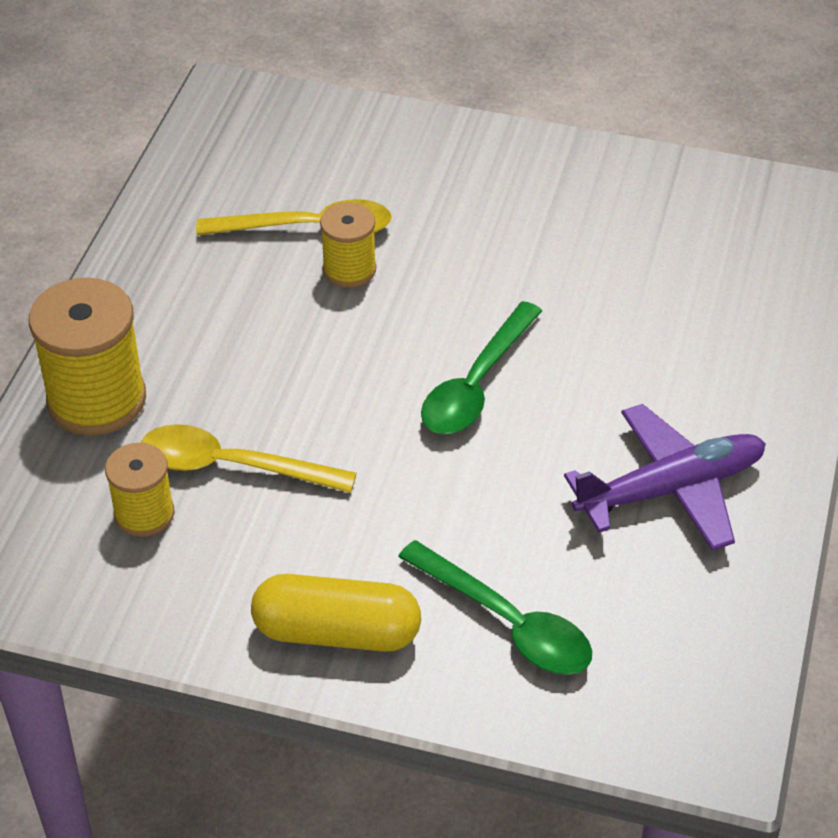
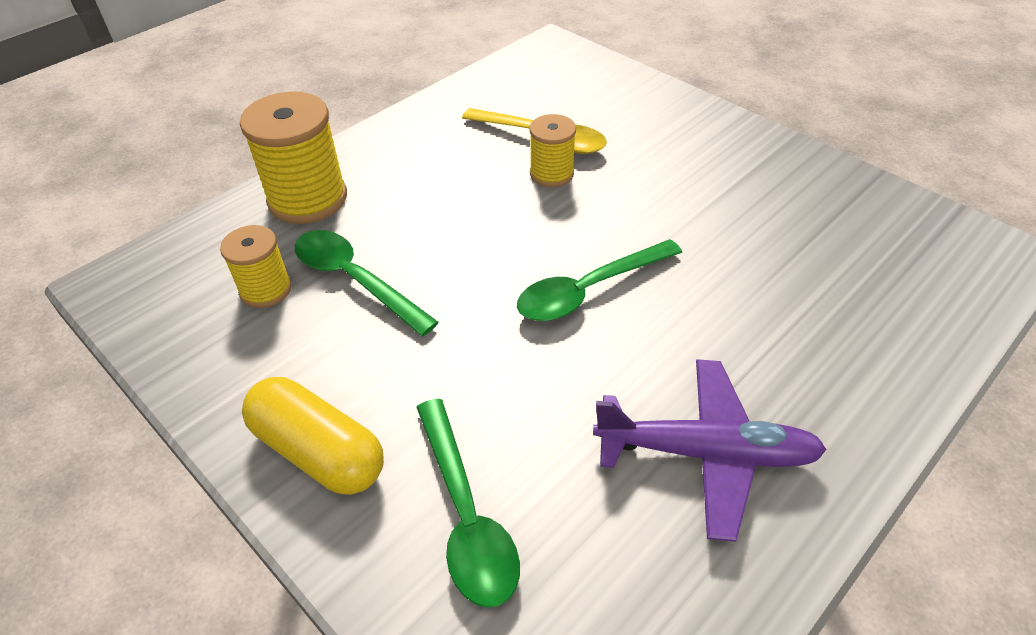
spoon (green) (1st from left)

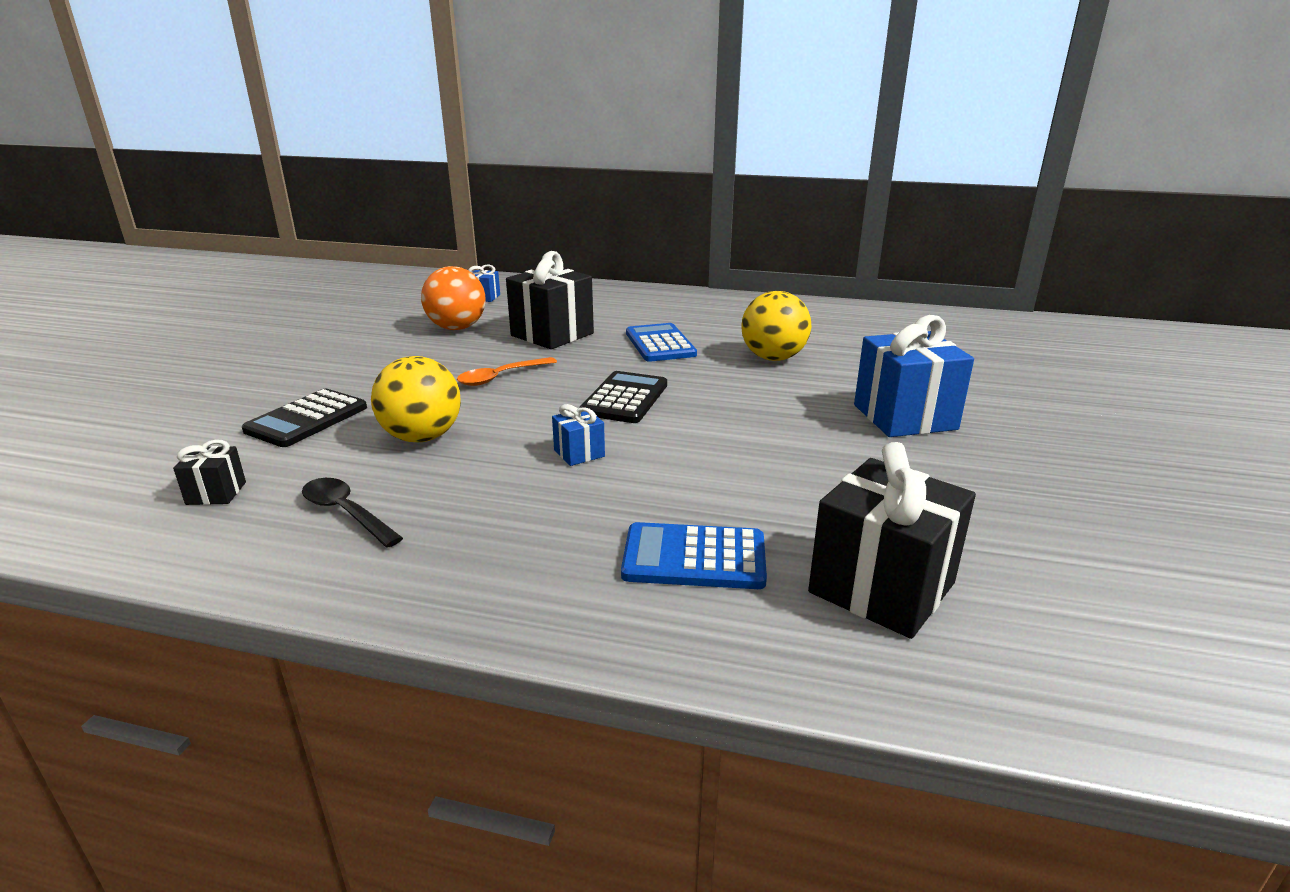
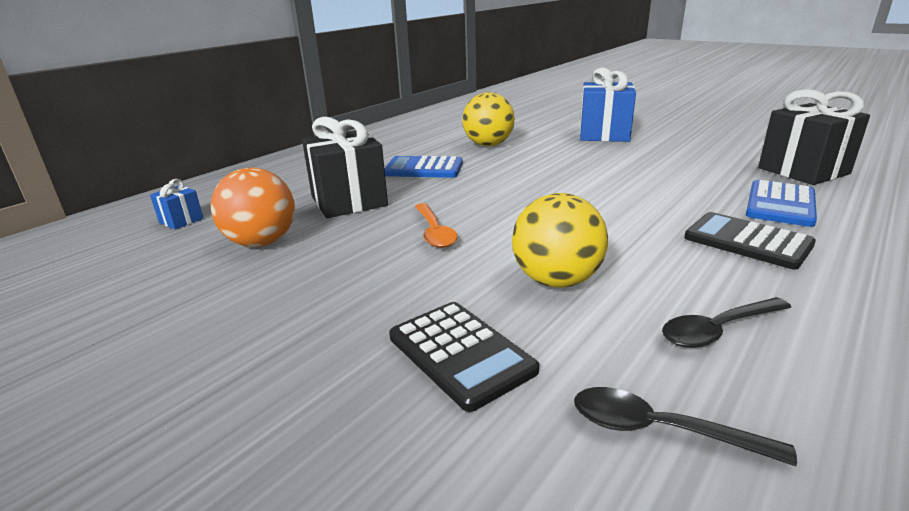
spoon (black) (1st from left); gift (blue) (2nd from left in the first image); calculator (black) (2nd from left)

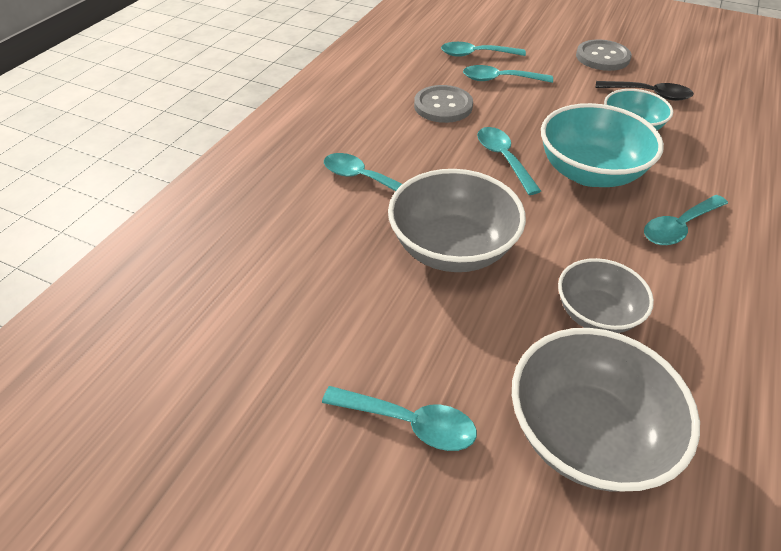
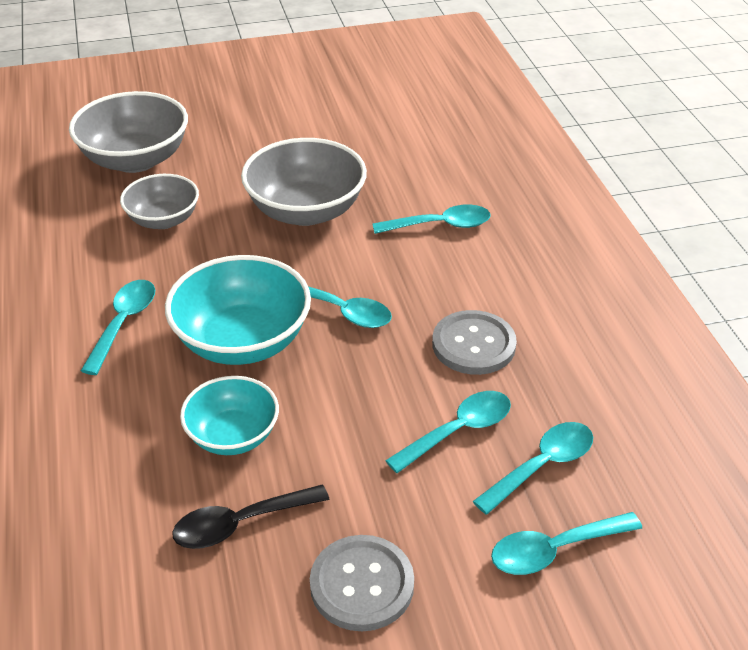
spoon (turquoise) (6th from left)

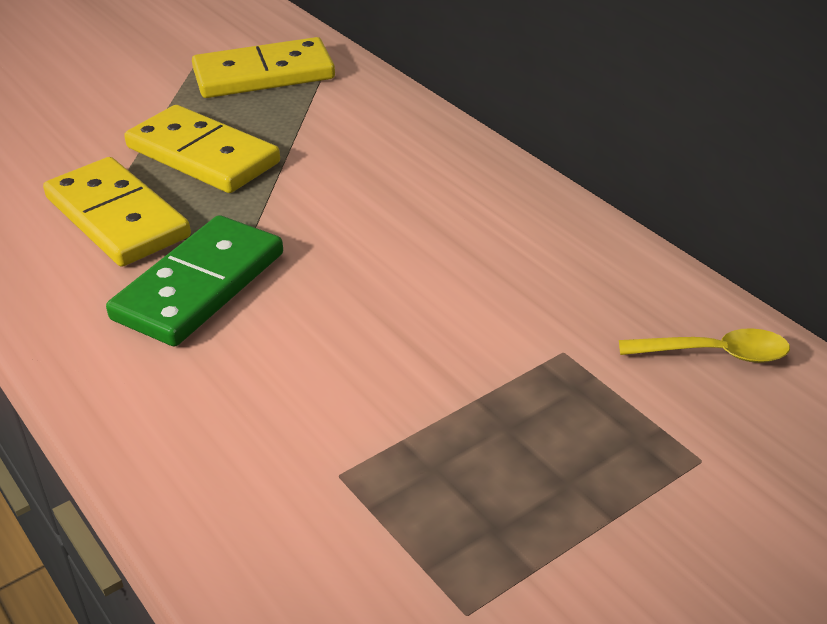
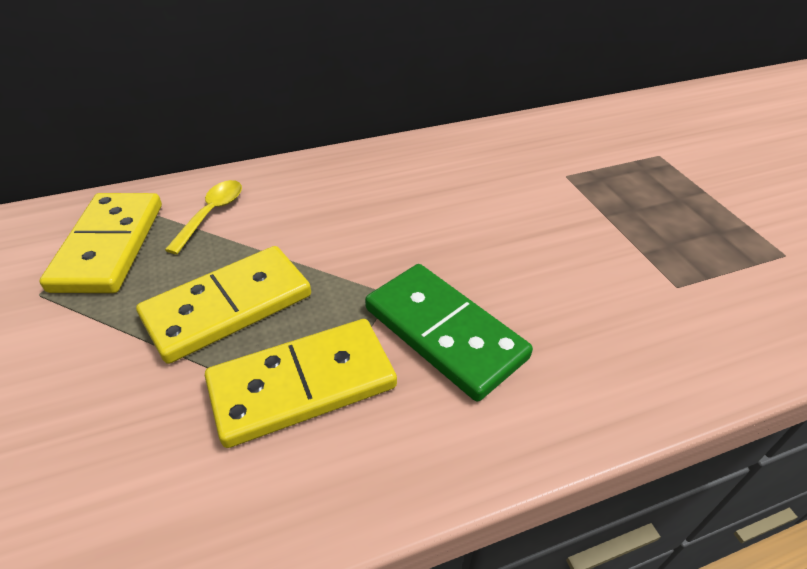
spoon (yellow)

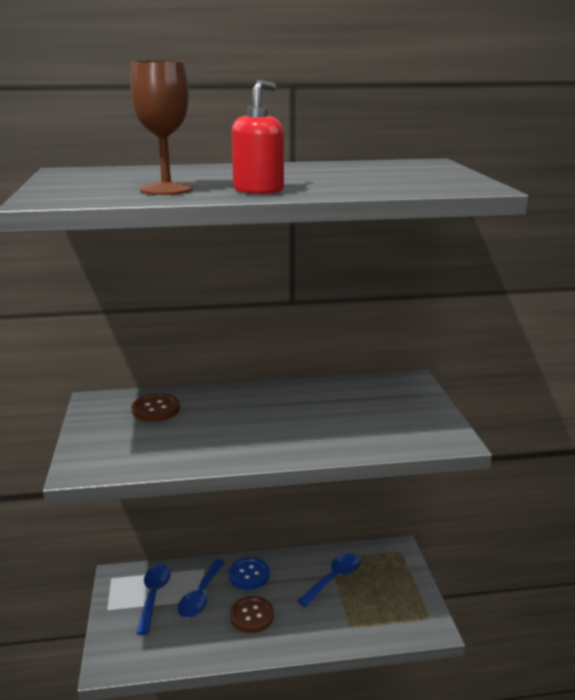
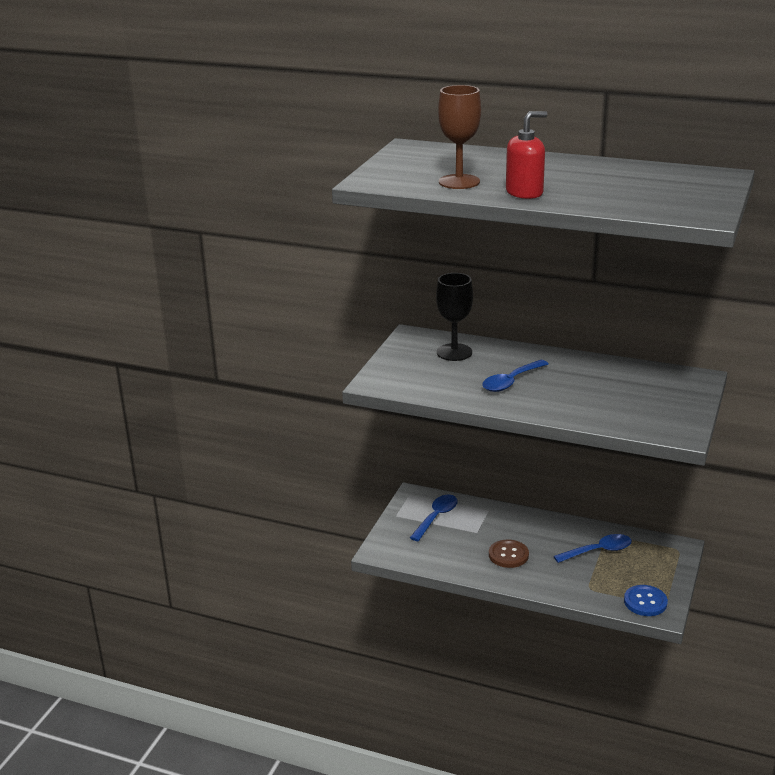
goblet (black); spoon (blue) (2nd from left); button (blue)

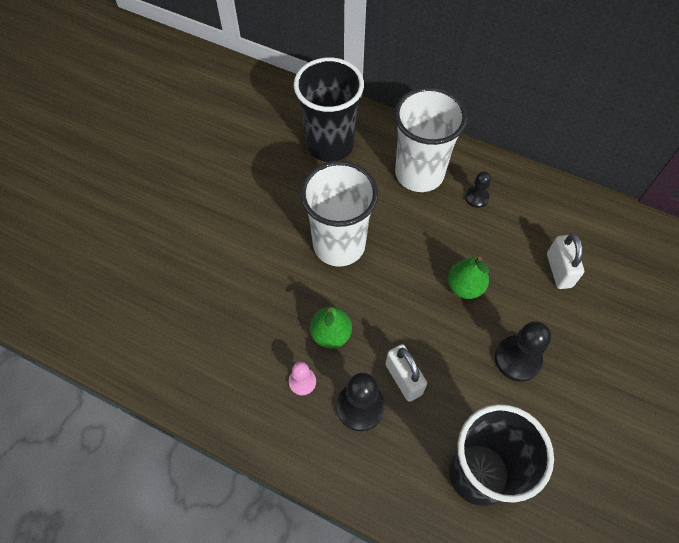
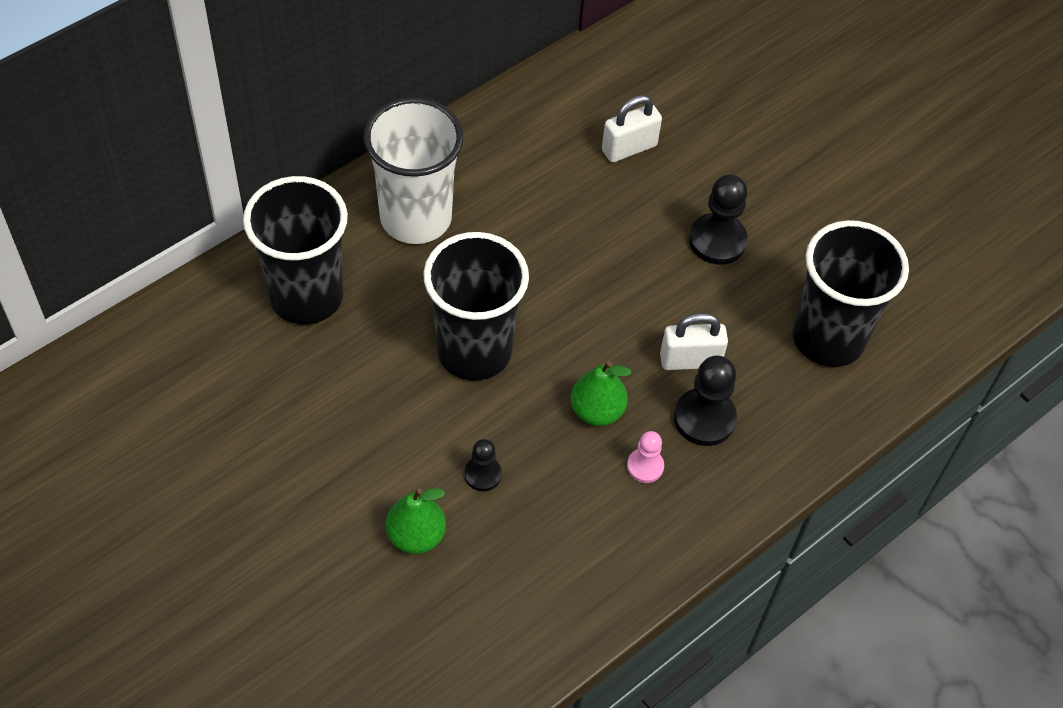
cup (black) (2nd from left); pear (green) (1st from left); pawn (black) (1st from left); padlock (white) (1st from left)

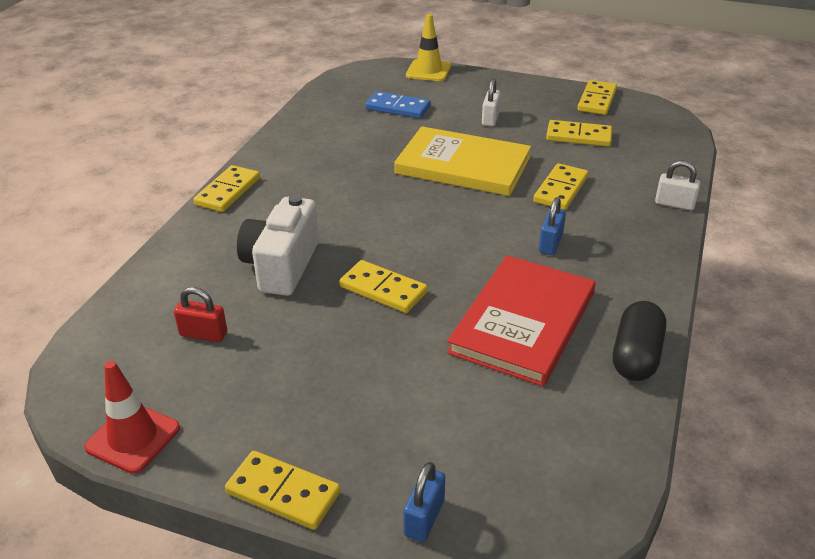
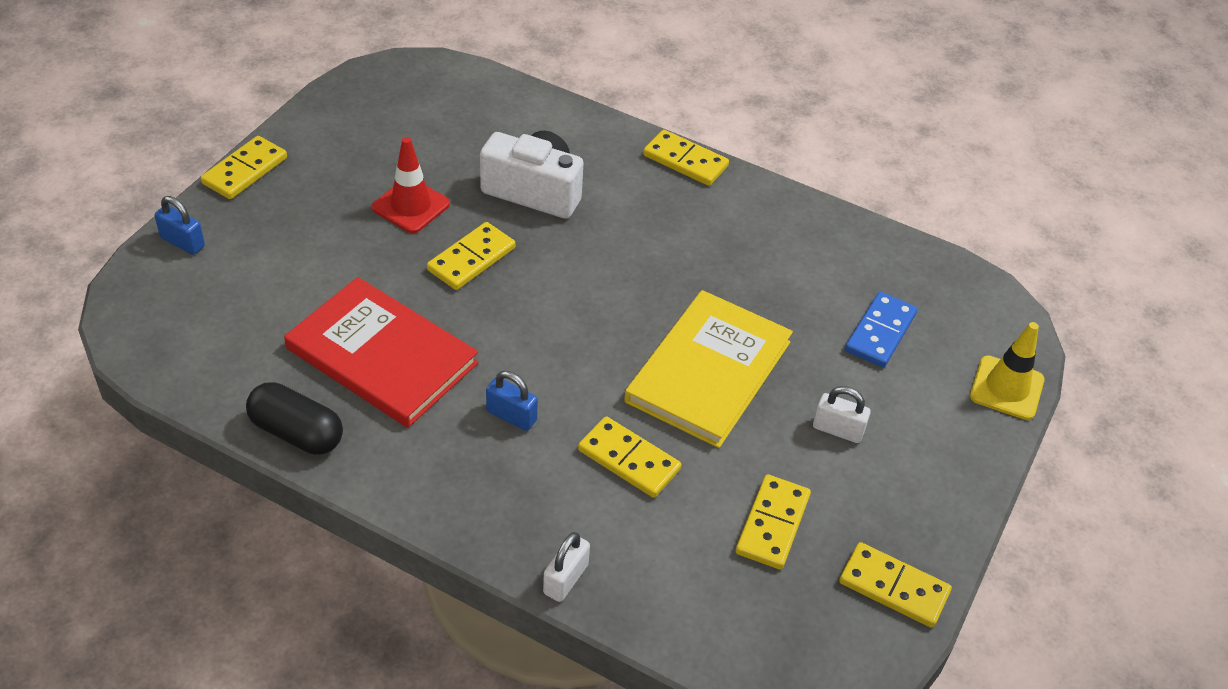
traffic cone (red); padlock (red)

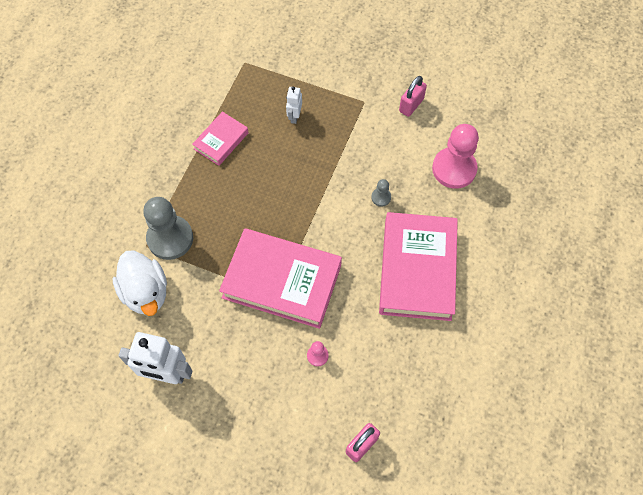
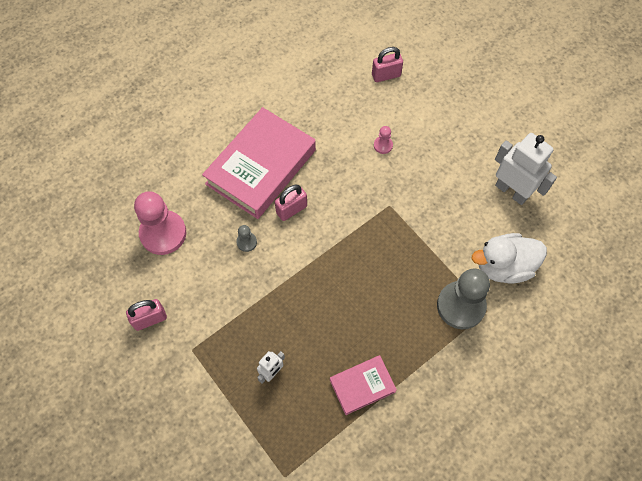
duck (white); book (pink) (2nd from left in the first image); padlock (pink) (2nd from left)

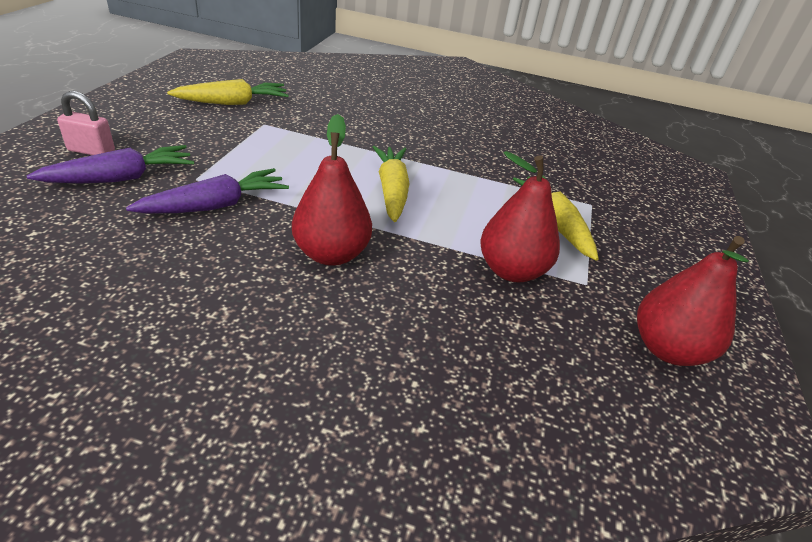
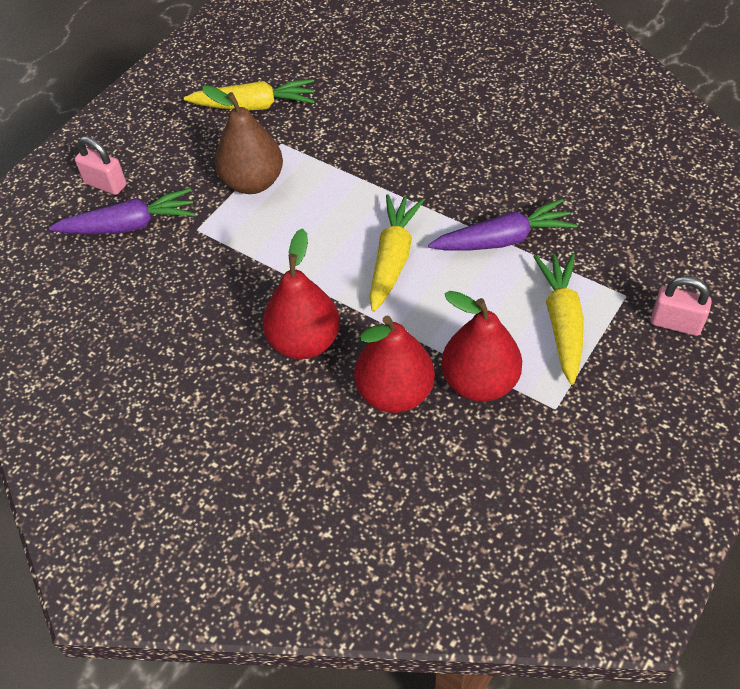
carrot (purple) (2nd from left); pear (red) (2nd from left); pear (brown); padlock (pink) (2nd from left)

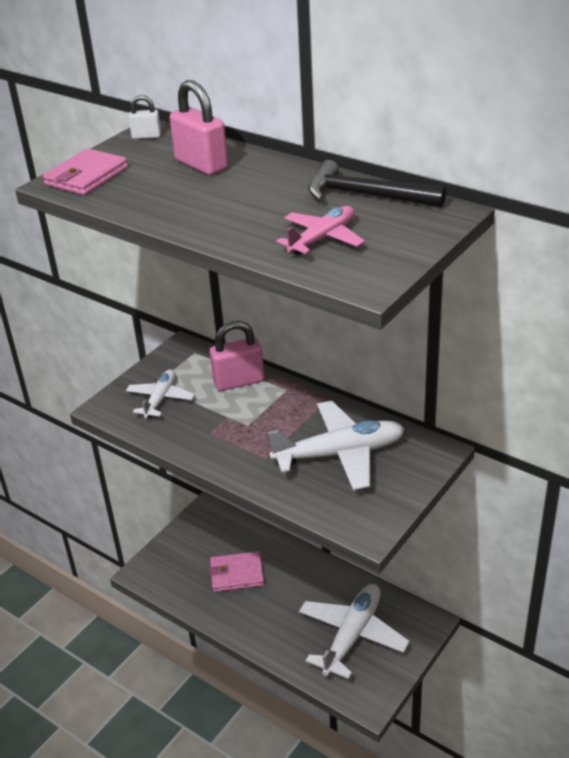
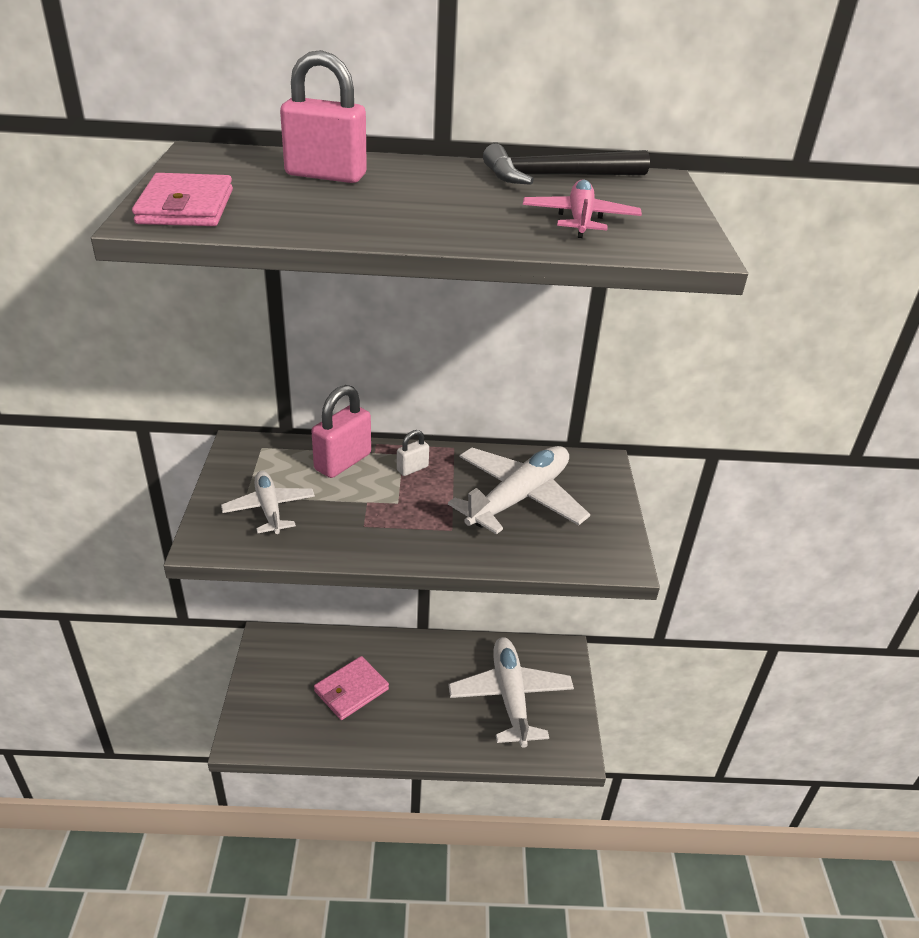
padlock (white)

